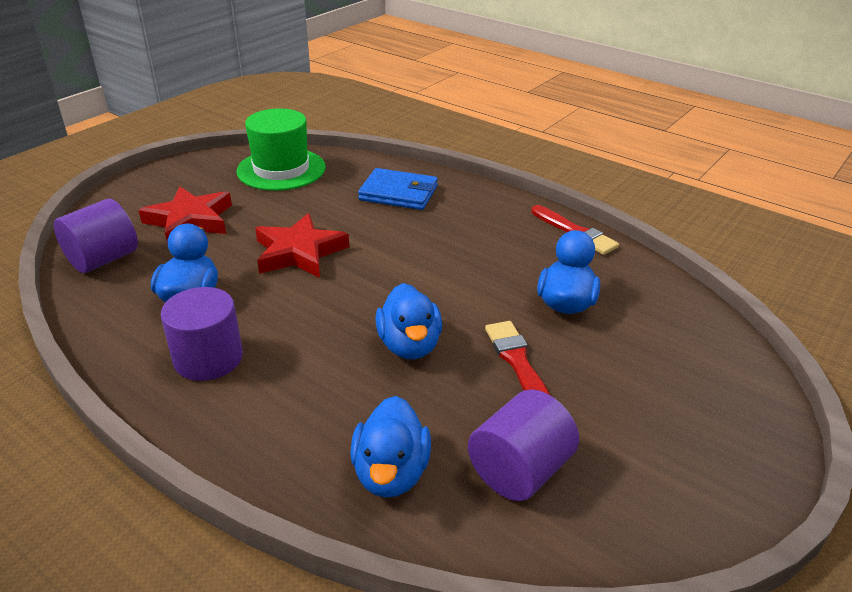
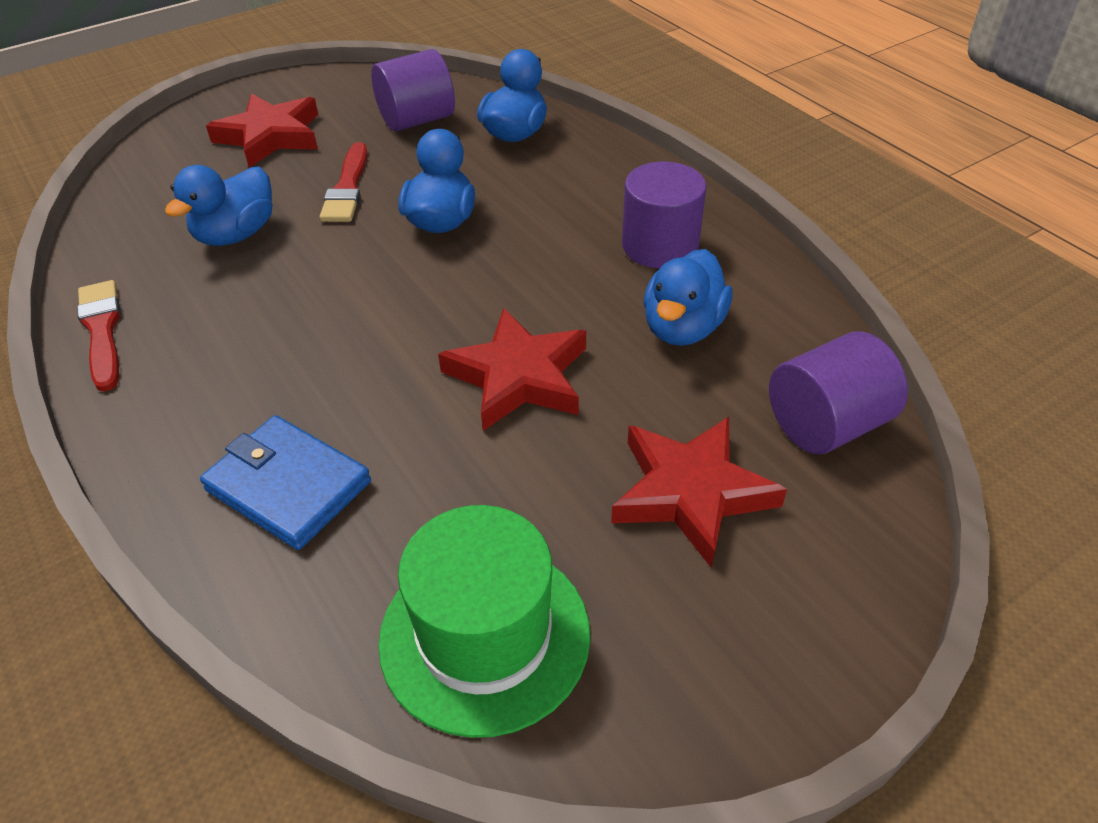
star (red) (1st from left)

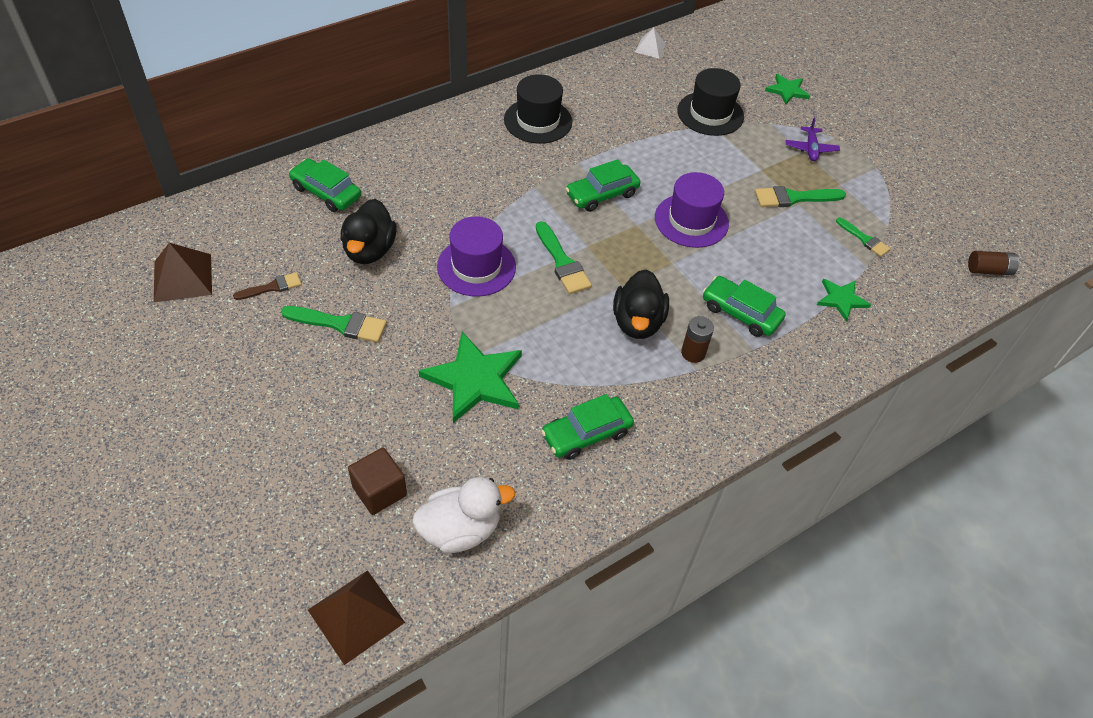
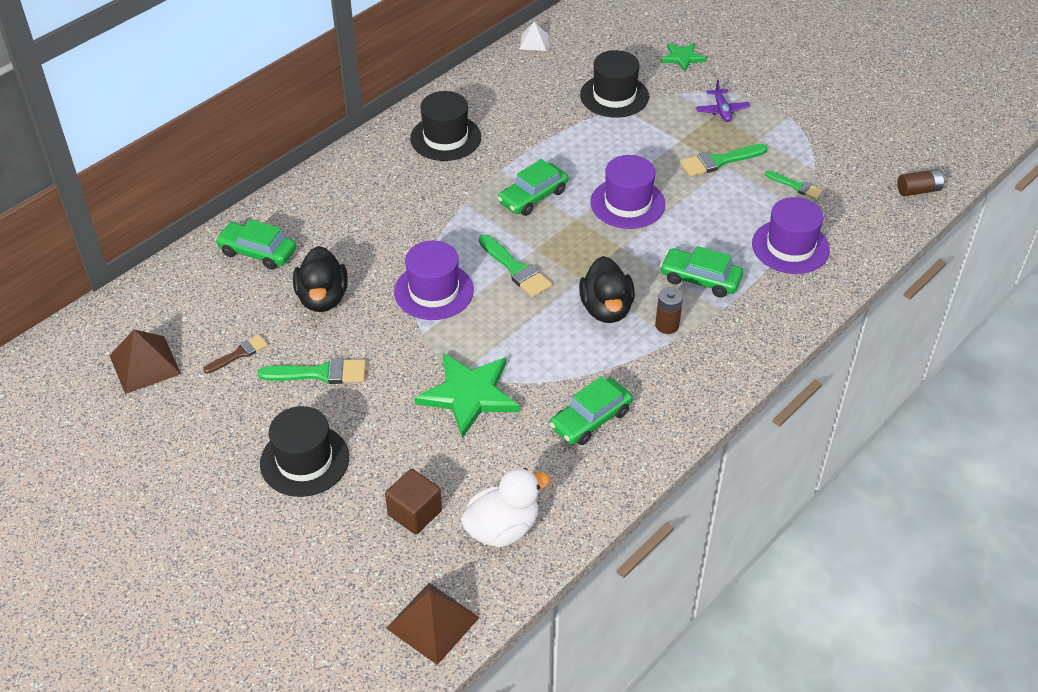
hat (purple) (3rd from left); hat (black) (1st from left)

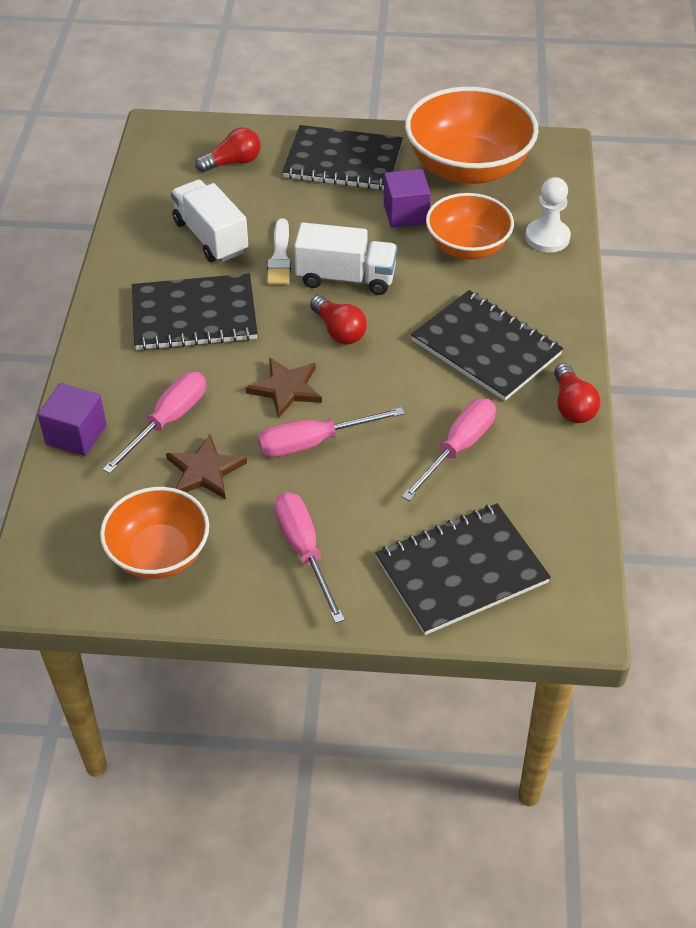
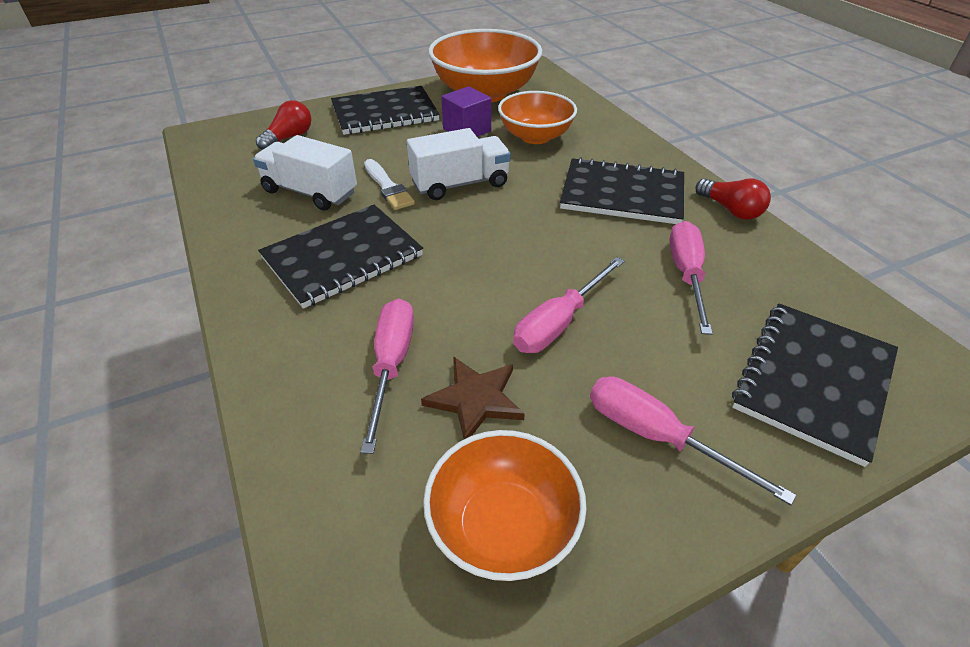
cube (purple) (1st from left in the first image); star (brown) (2nd from left in the first image); light bulb (red) (2nd from left in the first image); pawn (white)

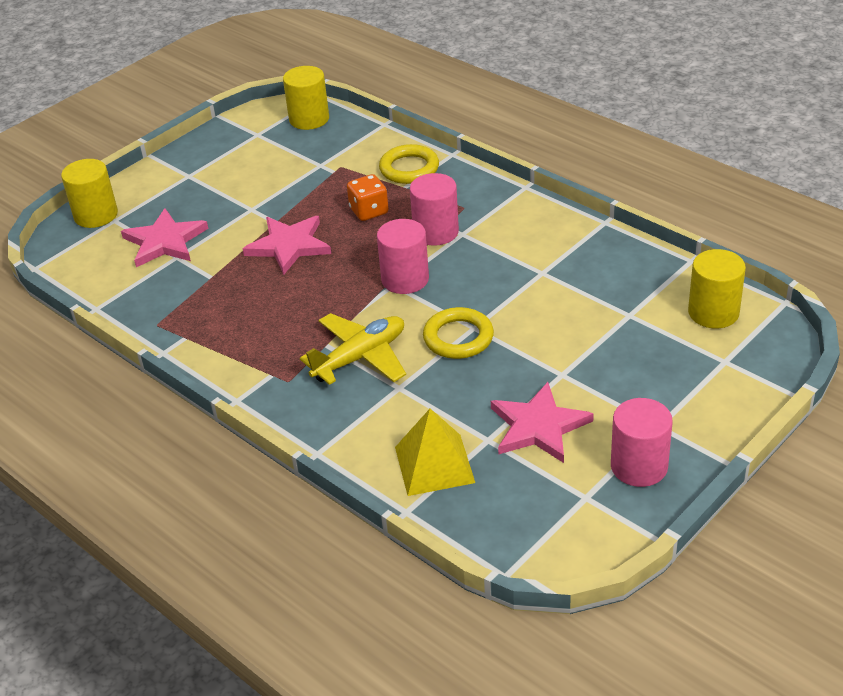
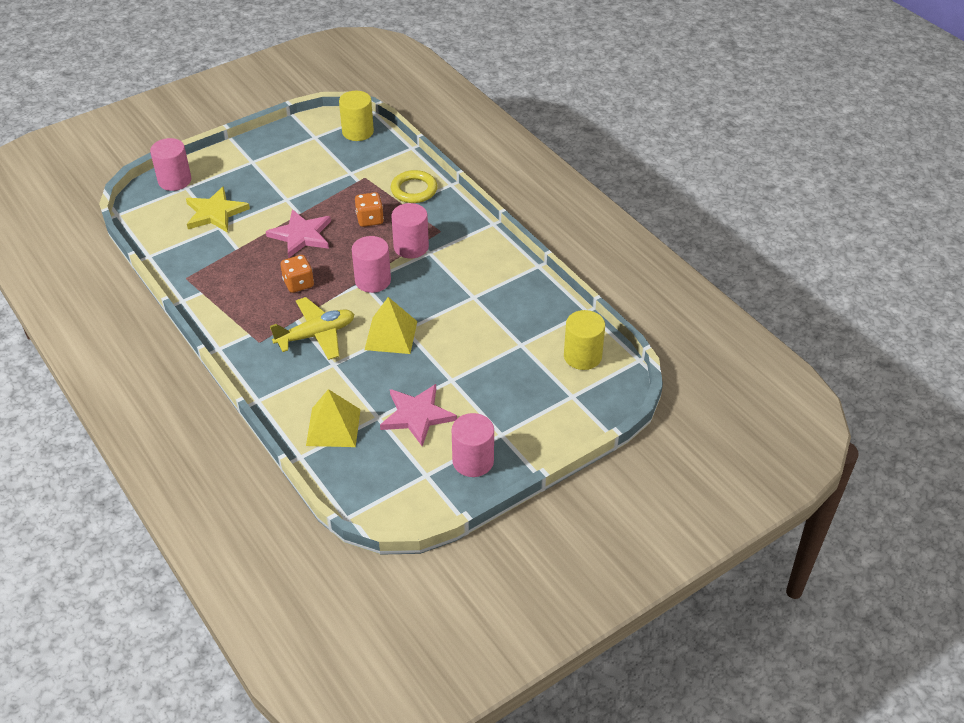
cylinder (pink) (1st from left); star (yellow); pyramid (yellow) (2nd from left); dice (orange) (1st from left)

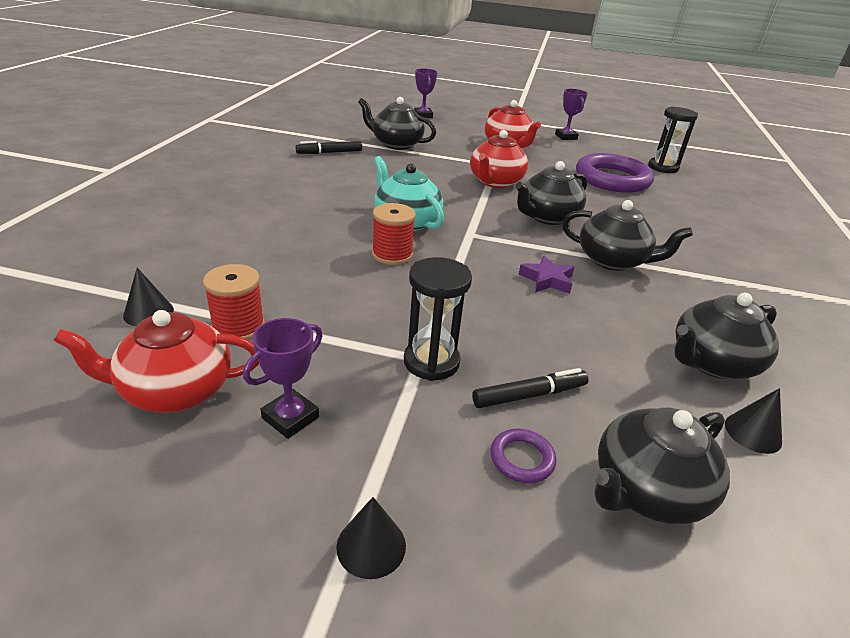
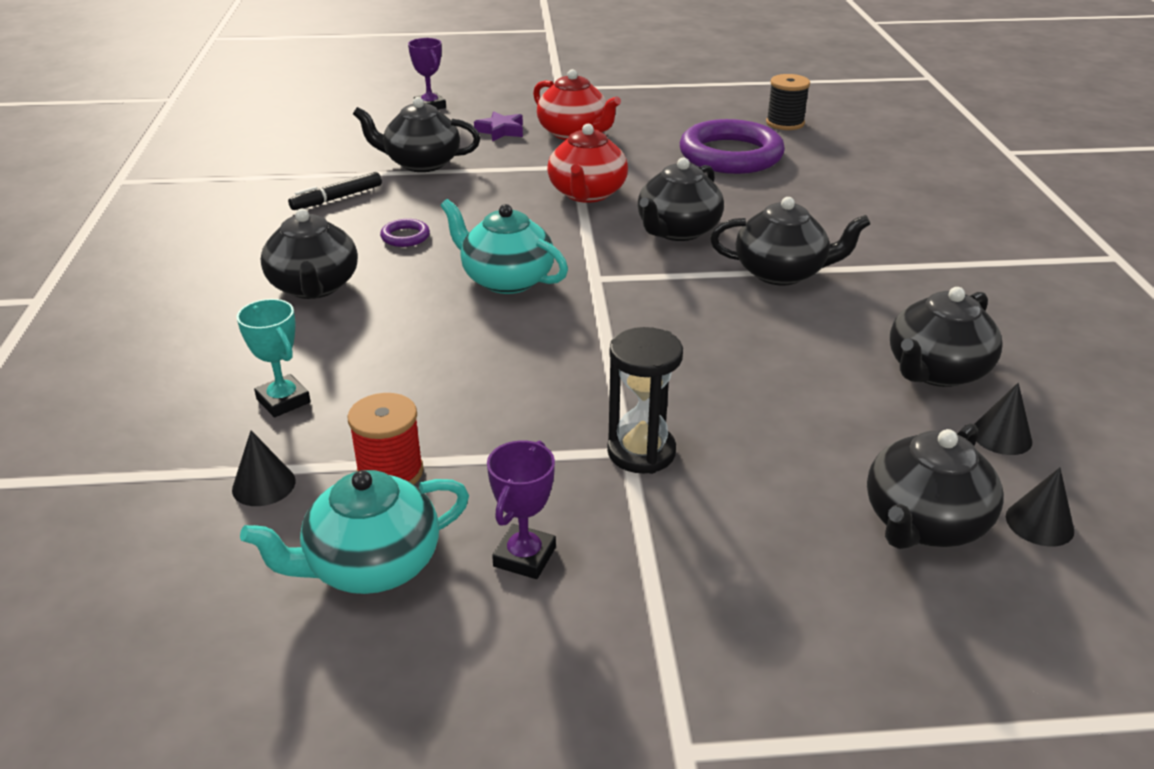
teapot (turquoise) (1st from left); cone (black) (3rd from left); spool (red) (2nd from left in the first image); marker (black) (2nd from left in the first image); ring (purple) (1st from left); star (purple); trophy (purple) (3rd from left in the first image); spool (black); trophy (turquoise); teapot (black) (1st from left)

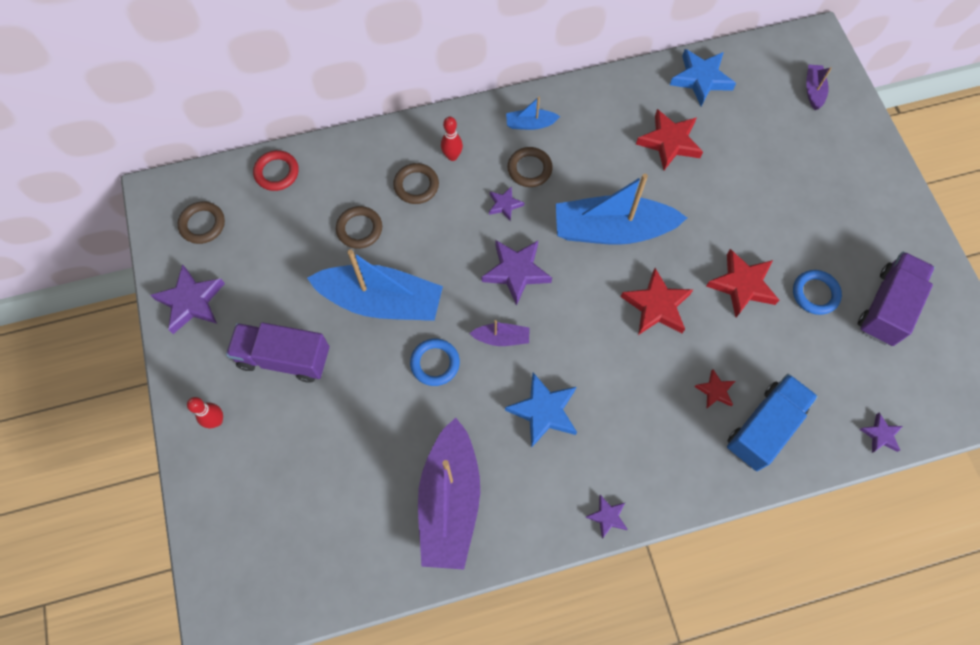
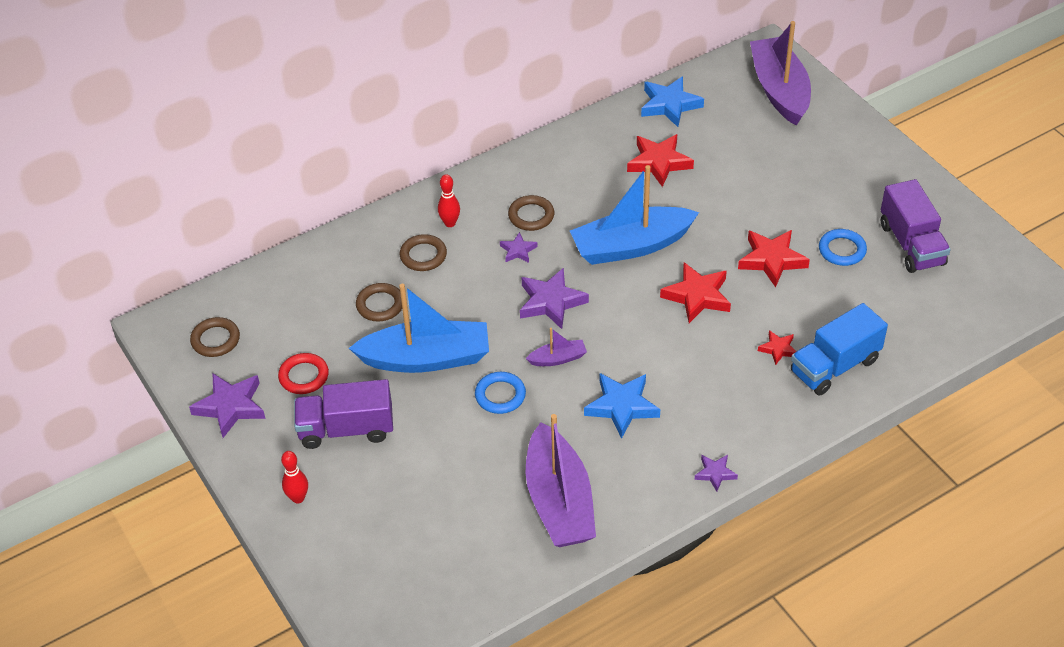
ring (red); boat (blue) (2nd from left in the first image); truck (blue); boat (purple) (3rd from left); truck (purple) (2nd from left); star (purple) (5th from left in the first image)

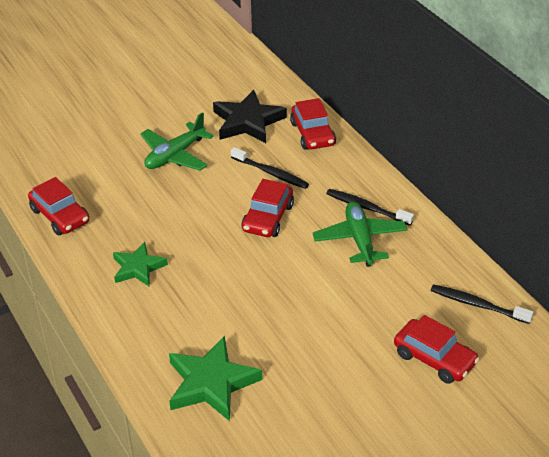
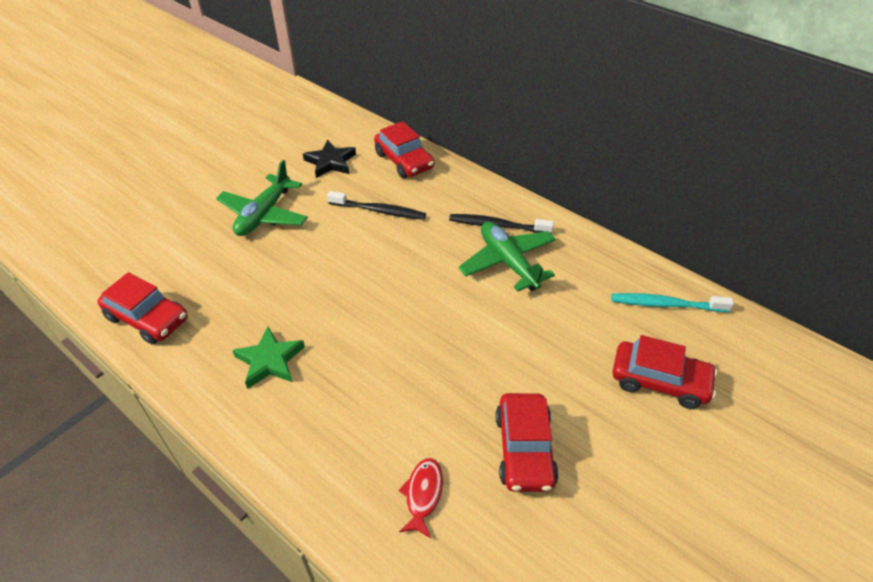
fish (red); star (black); car (red) (3rd from left); toothbrush (turquoise)

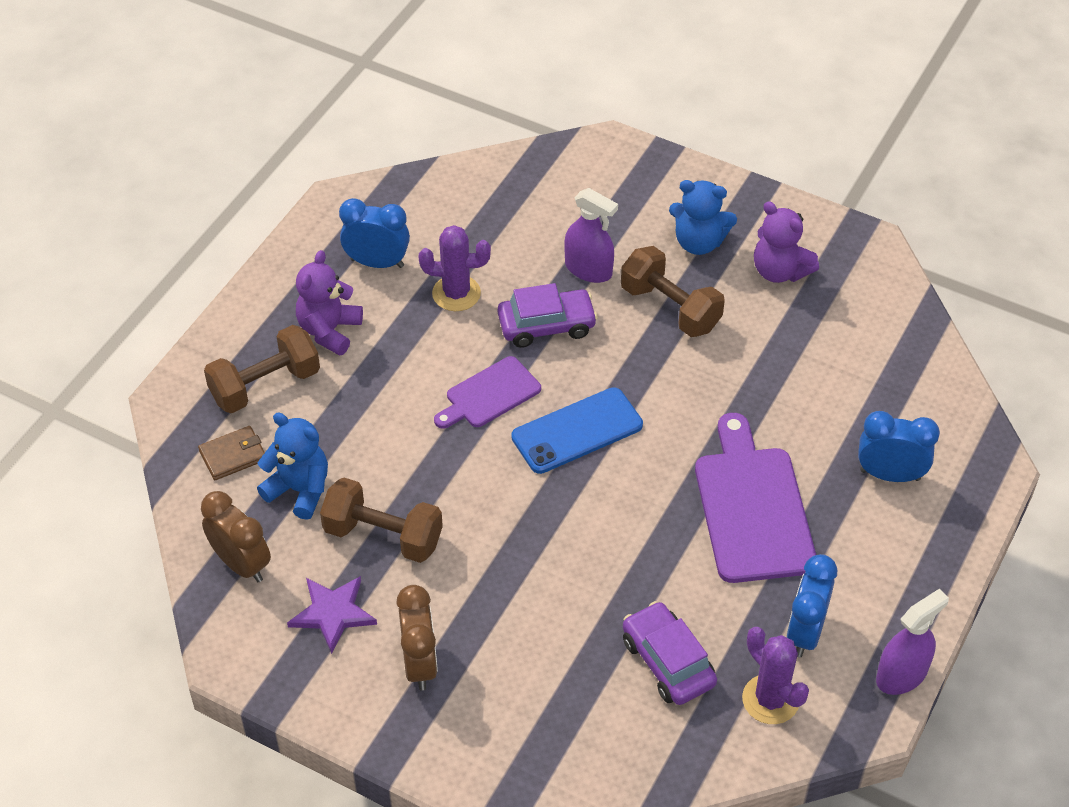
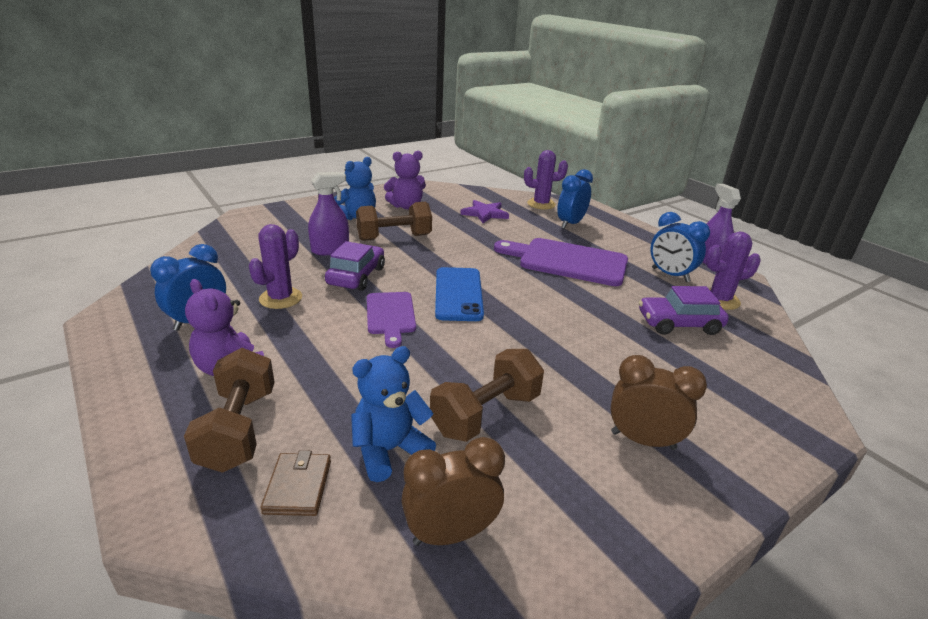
star (purple); cactus (purple) (2nd from left)

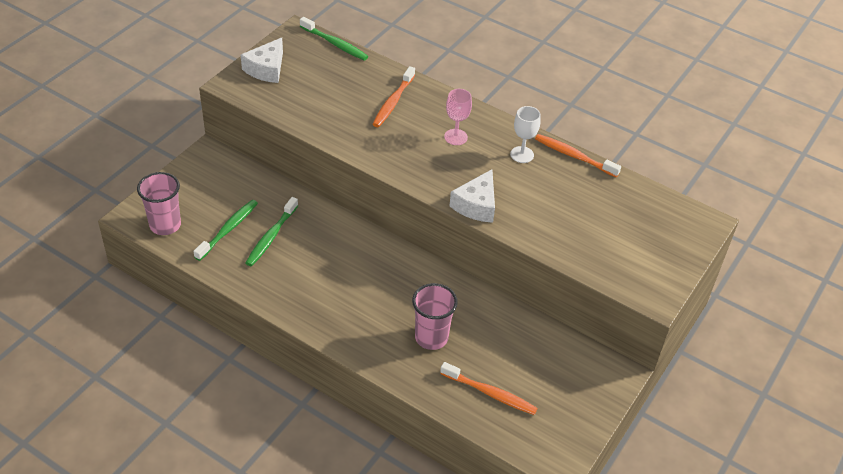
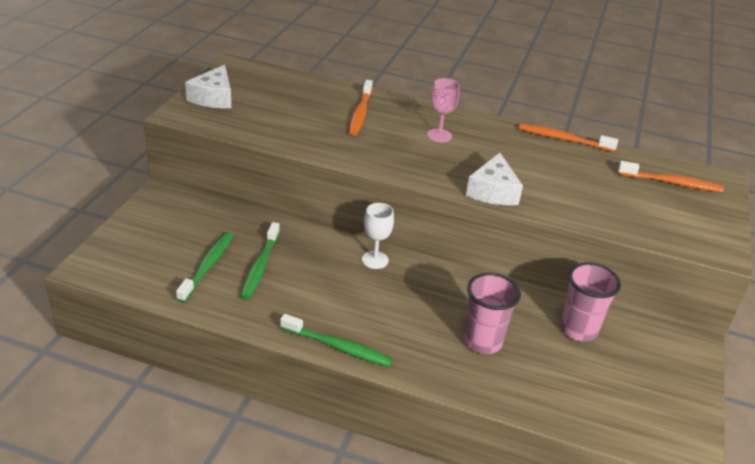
cup (pink) (2nd from left); toothbrush (green) (3rd from left); toothbrush (orange) (3rd from left); goblet (white)

